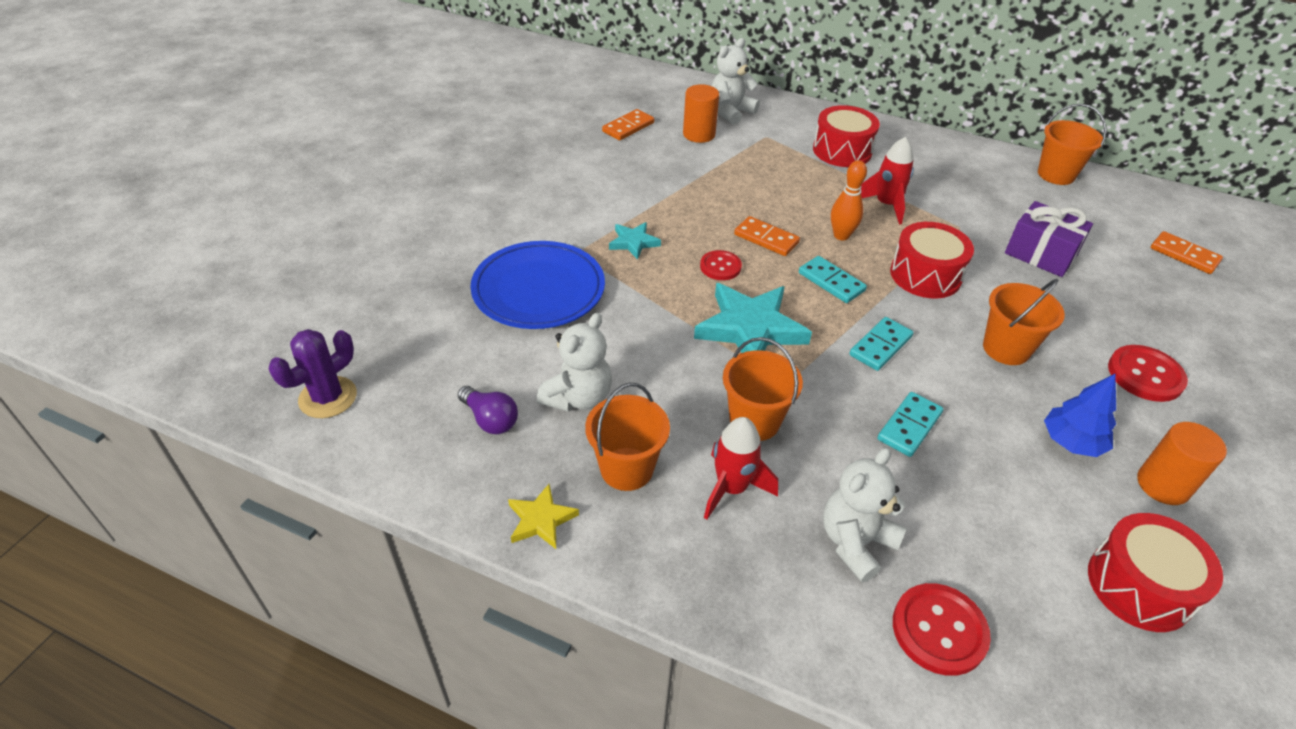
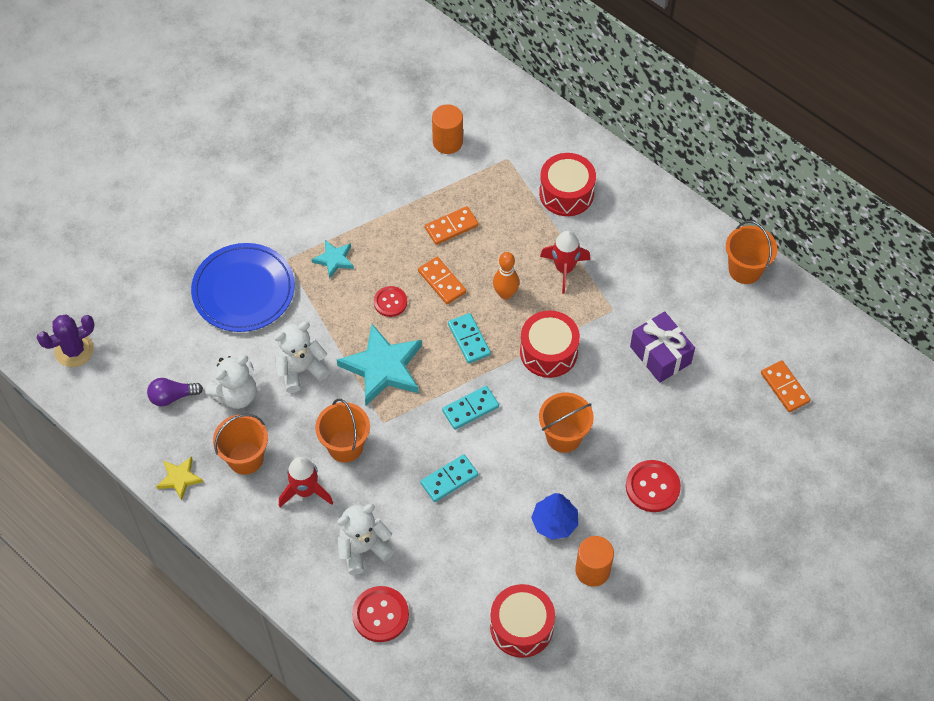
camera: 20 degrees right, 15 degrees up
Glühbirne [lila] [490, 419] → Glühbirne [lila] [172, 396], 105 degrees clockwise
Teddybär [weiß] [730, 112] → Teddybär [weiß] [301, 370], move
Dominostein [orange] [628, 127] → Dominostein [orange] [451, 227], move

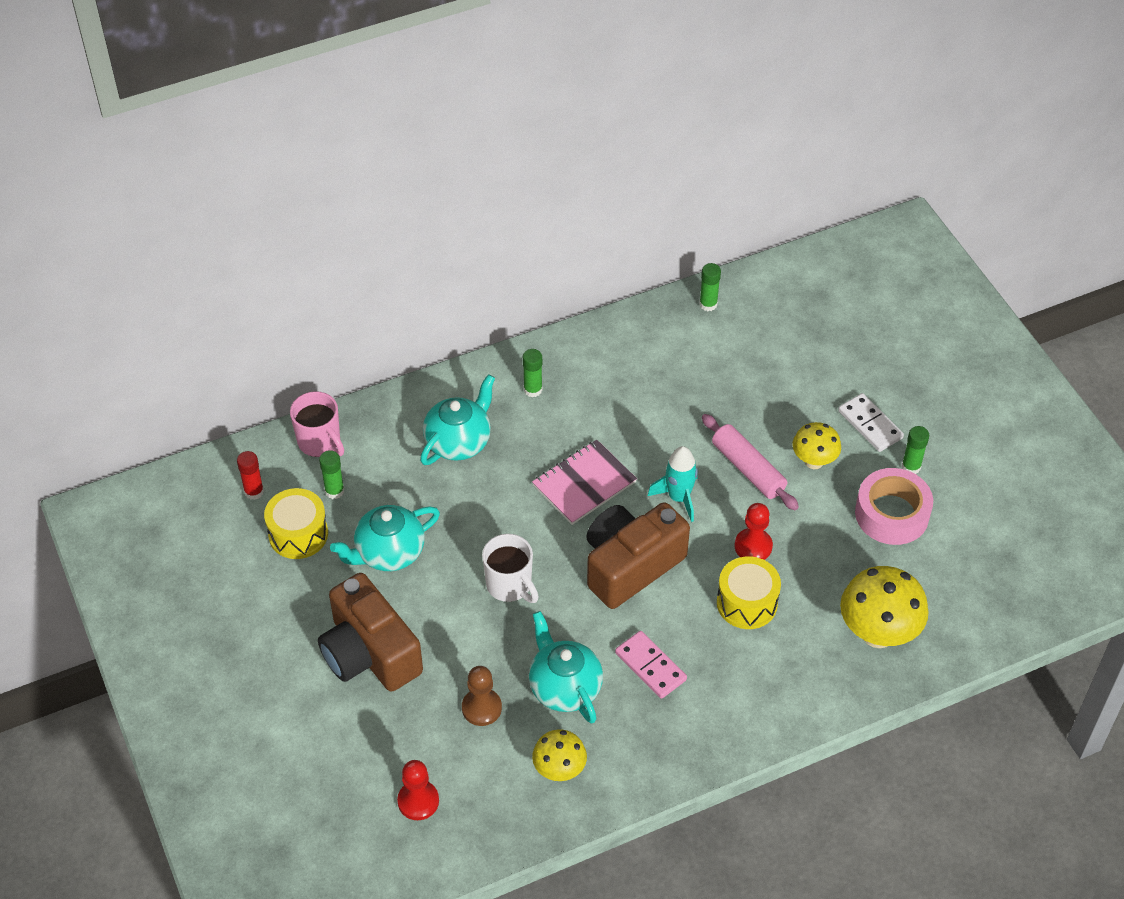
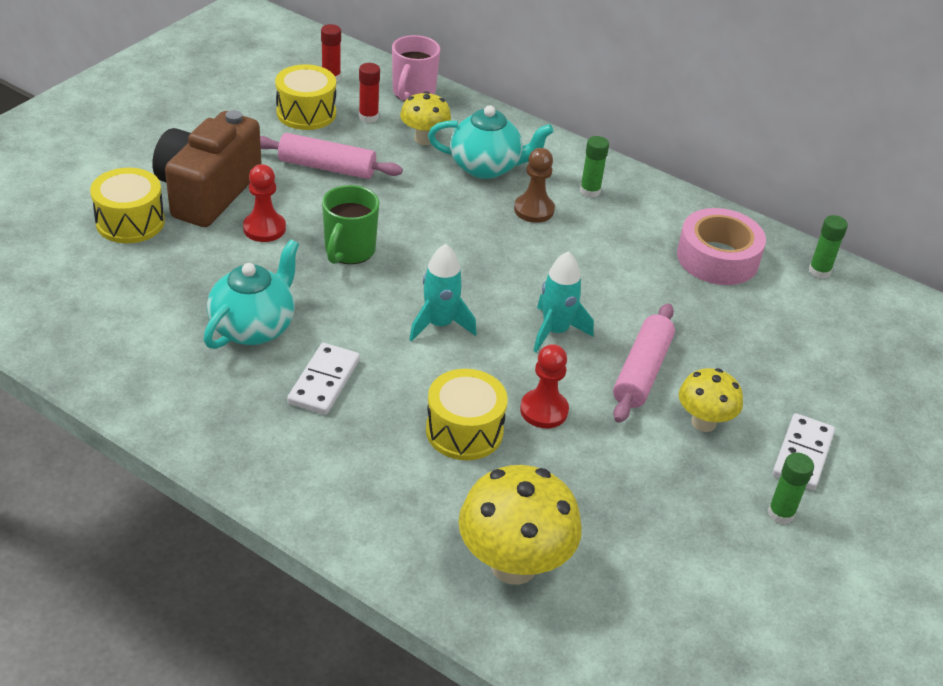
camera: 55 degrees right, 10 degrees down
- → Trommel [gelb] [130, 222]
Bauer [rot] [418, 801] → Bauer [rot] [264, 228], move
Teekanne [türkis] [389, 553] → Nudelholz [rosa] [327, 167]
Dominostein [rosa] [650, 666] → Dominostein [weiß] [324, 382]
Tasse [weiß] [510, 585] → Tasse [grün] [349, 251]
Klebestift [grün] [334, 491] → Klebestift [rot] [368, 117]
Pilz [gelb] [559, 770] → Pilz [gelb] [424, 139], move
Kamera [braun] [630, 565] → Rakete [türkis] [439, 324]
Bauer [braun] [481, 708] → Bauer [braun] [534, 210], move
Klebeband [rosa] [891, 514] → Klebeband [rosa] [717, 258], move
Notizbuch [rosa] [584, 484] → -

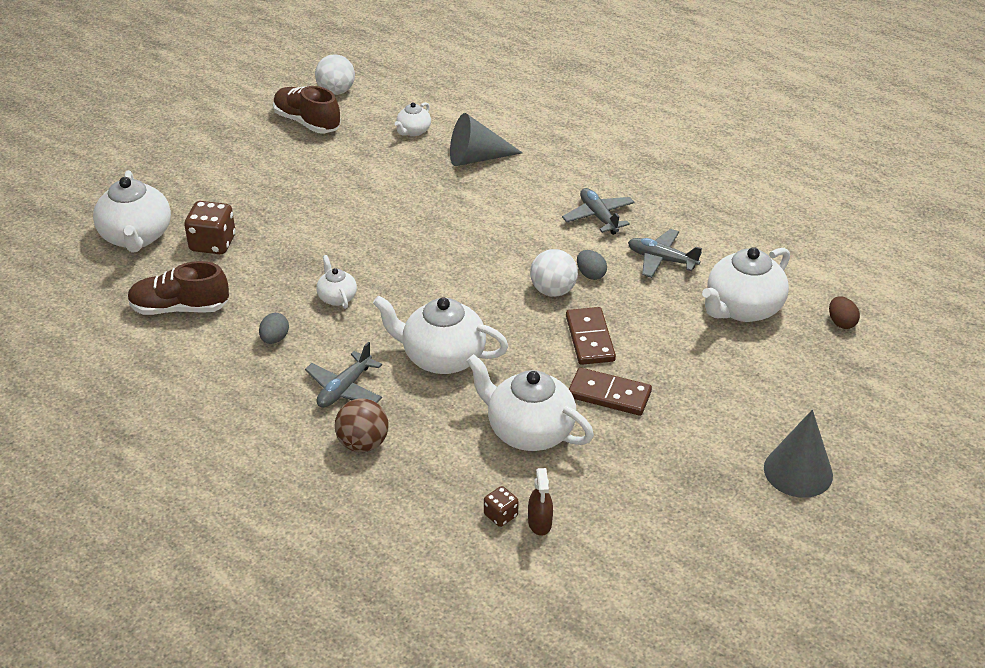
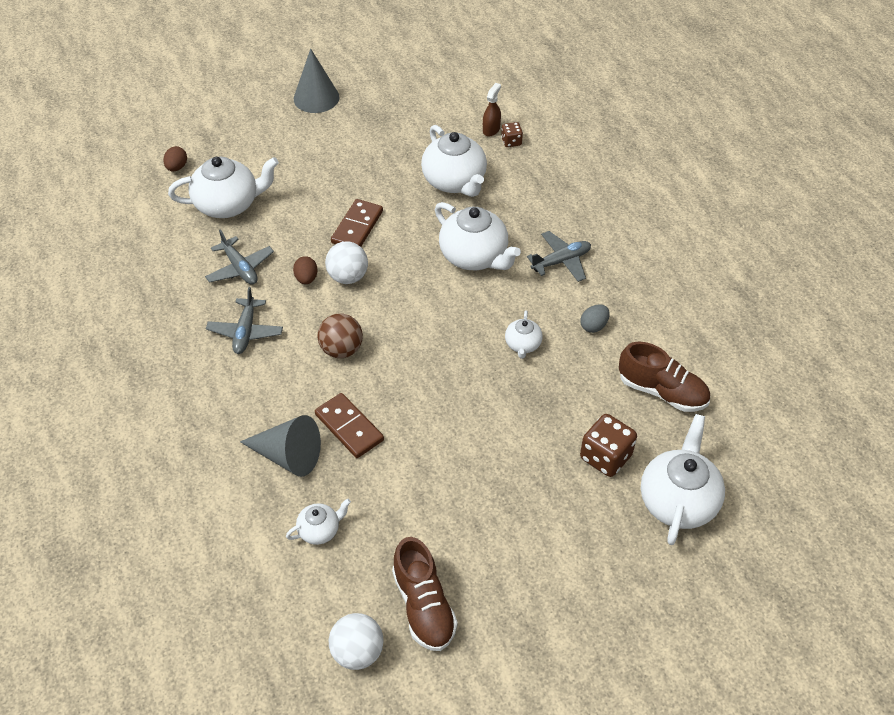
camera: 150 degrees left, 10 degrees up
Ei [grau] [590, 274] → Ei [braun] [306, 278]
Dominostein [braun] [609, 395] → Dominostein [braun] [349, 427], move
Ball [braun] [363, 443] → Ball [braun] [341, 349], move

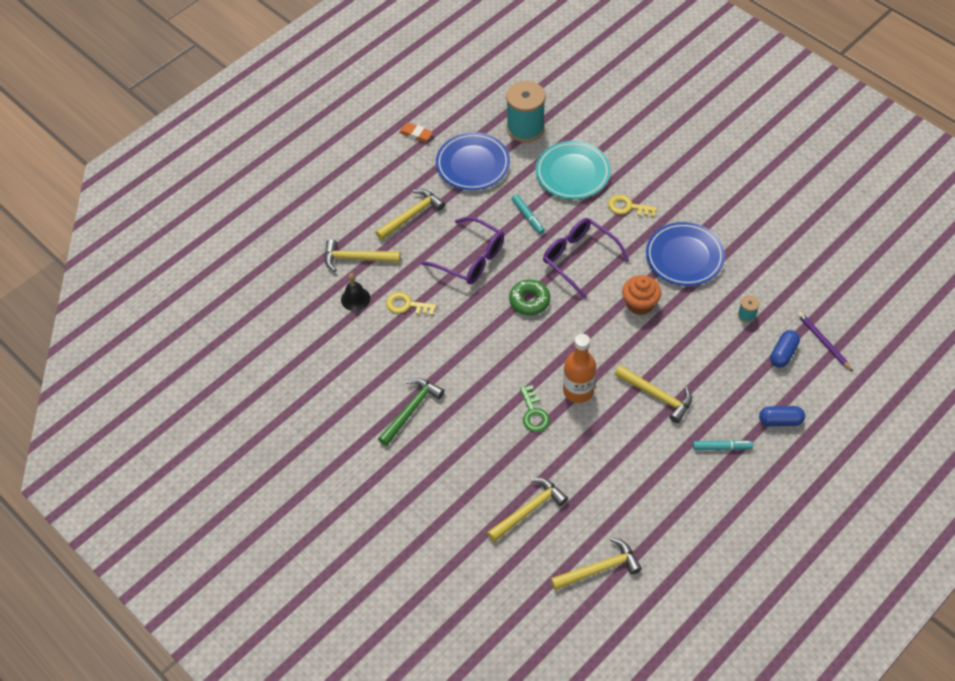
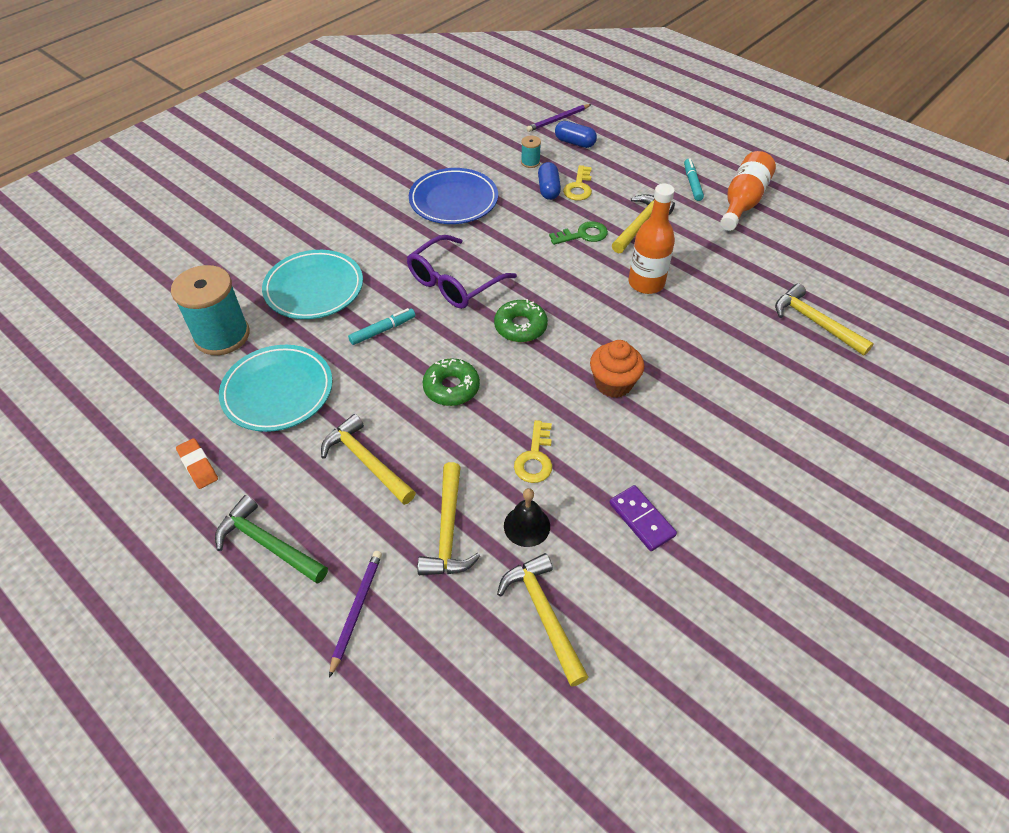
camera: 95 degrees left, 5 degrees down
Radiergummi [orange] [416, 134] → Radiergummi [orange] [198, 466], 60 degrees counterclockwise
Hammer [grün] [411, 410] → Hammer [grün] [268, 544], move
Teller [blau] [472, 164] → Teller [türkis] [278, 391]
- → Bleistift [lila] [356, 610]
Brille [lila] [471, 258] → Donut [grün] [451, 387]
Hammer [gelb] [599, 568] → Hammer [gelb] [544, 614], move
Kapsel [blau] [780, 421] → Kapsel [blau] [548, 189], move
Schlüssel [grün] [534, 413] → Schlüssel [grün] [583, 235], move
Schlüssel [gelb] [628, 207] → Schlüssel [gelb] [579, 187], move
Muffin [orange] [639, 304] → Muffin [orange] [613, 383], move
- → Dominostein [lila] [641, 519]
- → Flasche [orange] [742, 202]

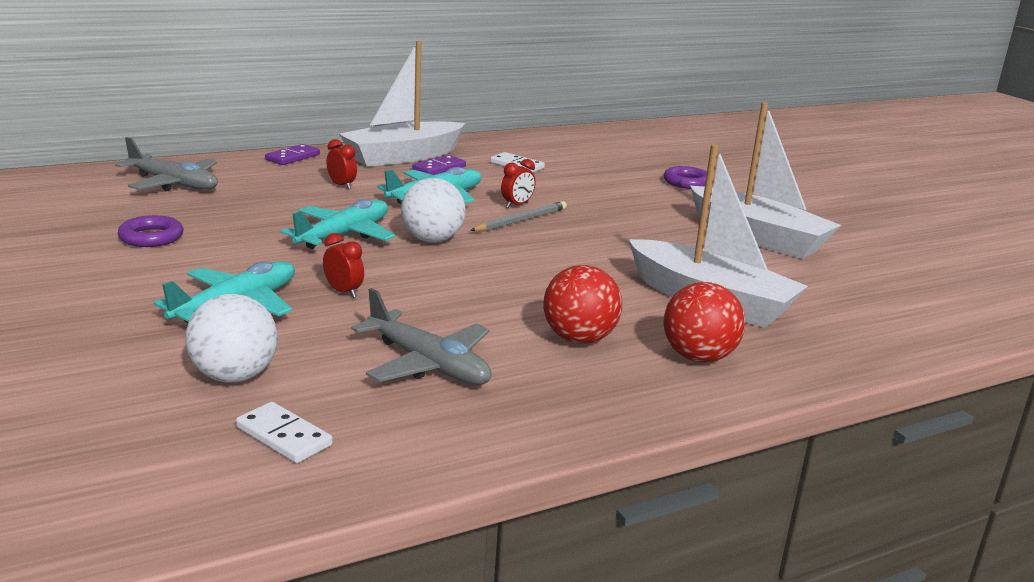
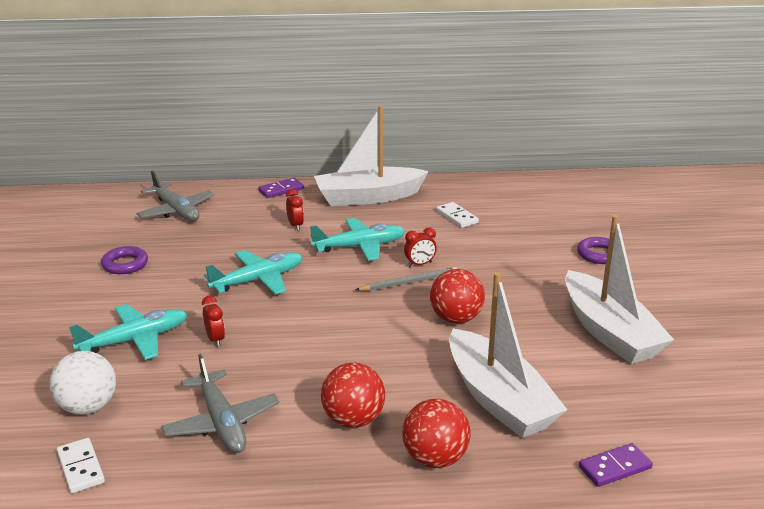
camera: 25 degrees right, 5 degrees up
- → Ball [rot] [456, 318]
Dominostein [lila] [439, 168] → Dominostein [lila] [615, 467], move
Ball [weiß] [432, 240] → -

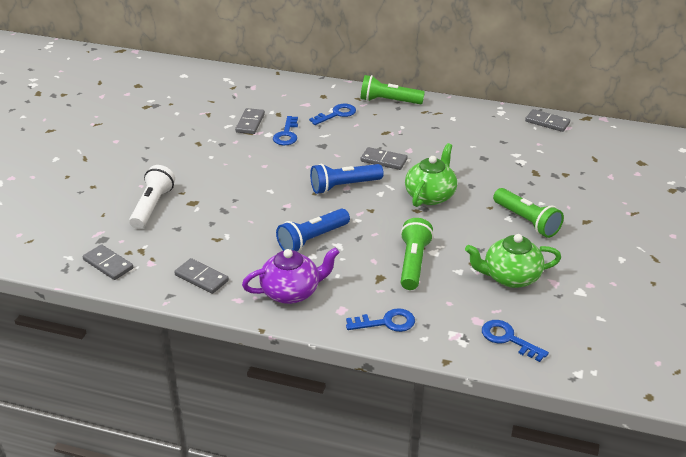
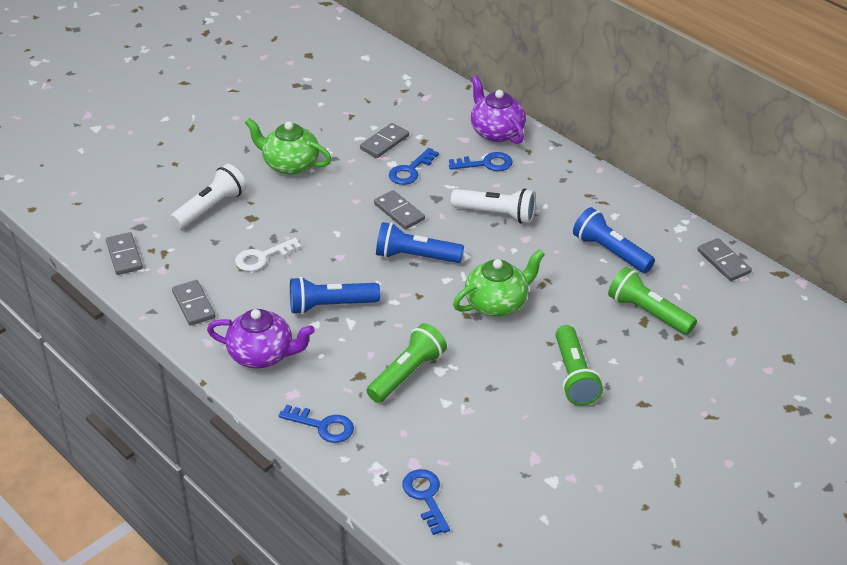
camera: 30 degrees right, 5 degrees up
- → Schlüssel [weiß] [262, 257]
Teekanne [grün] [510, 277] → Teekanne [grün] [290, 164], move
Dominostein [grau] [383, 160] → Dominostein [grau] [399, 212], move
- → Taschenlampe [weiß] [496, 214]
- → Teekanne [lila] [496, 132]
- → Taschenlampe [blau] [610, 251]
Taschenlampe [grün] [389, 101] → Taschenlampe [grün] [648, 312], move

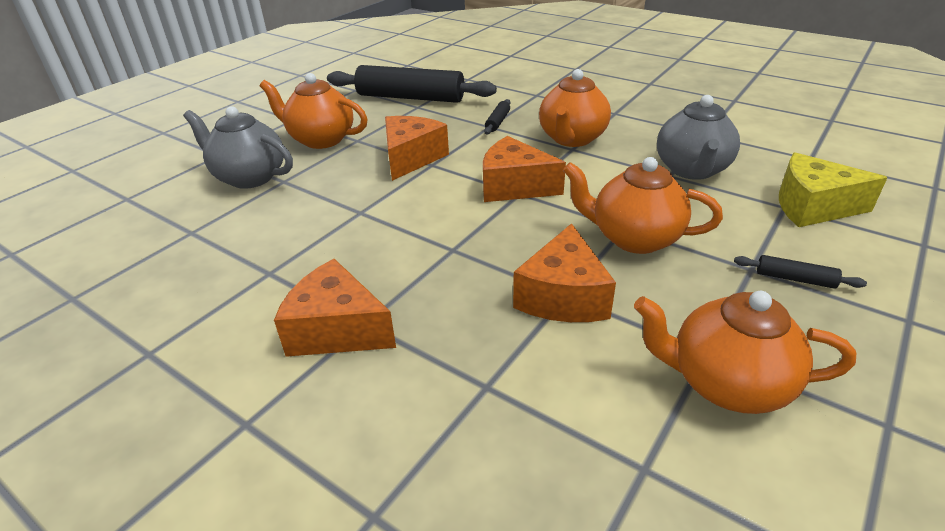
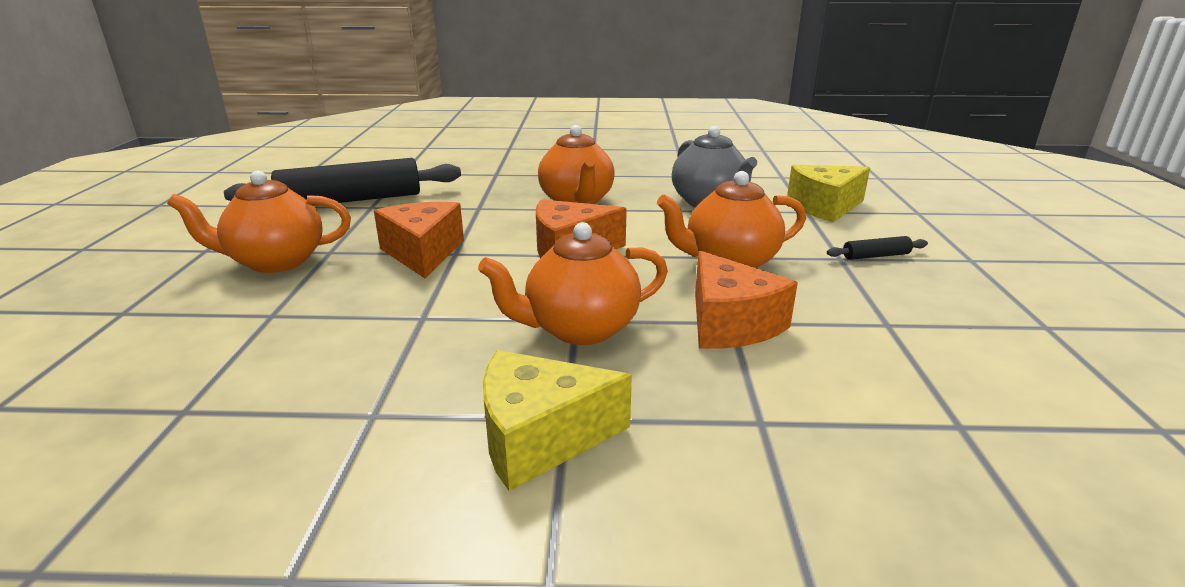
camera: 35 degrees left, 10 degrees down
Teekanne [orange] [726, 383] → Teekanne [orange] [579, 329], move
Käse [orange] [337, 329] → Käse [gelb] [540, 437]
Teekanne [grau] [249, 177] → -
Nudelholz [schwarz] [497, 122] → -

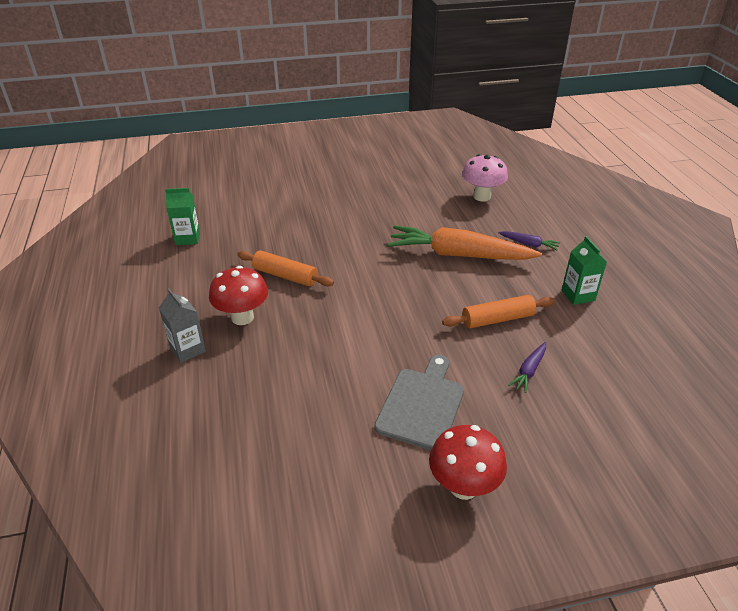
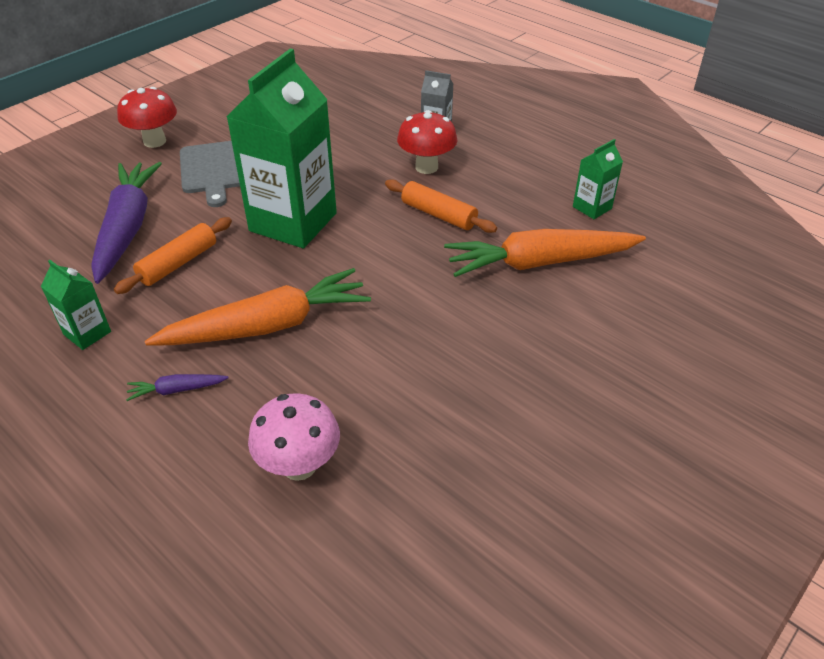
camera: 145 degrees right, 5 degrees up
Karotte [lila] [529, 371] → Karotte [lila] [127, 228], x2.40
- → Getränkekarton [grün] [293, 222]
Nudelholz [orange] [285, 276] → Nudelholz [orange] [438, 214], 45 degrees clockwise
- → Karotte [orange] [540, 263]

